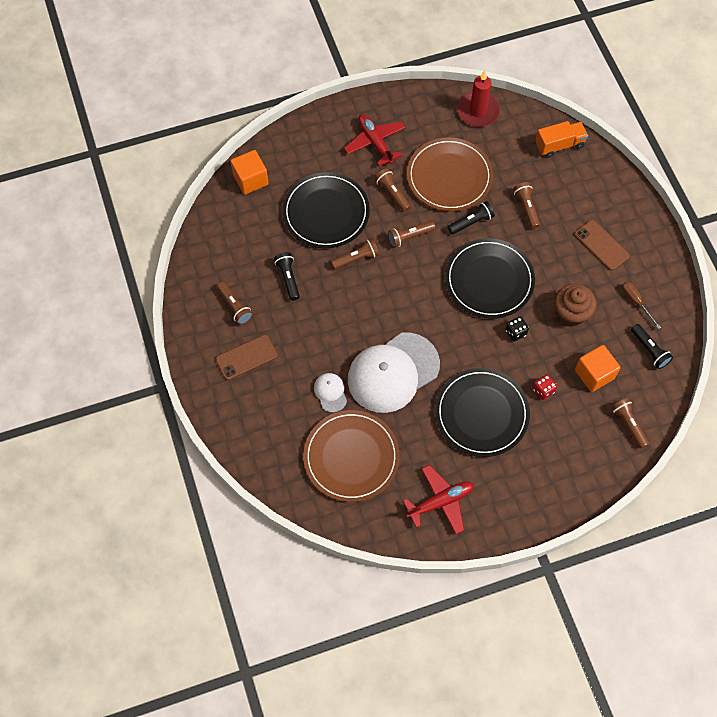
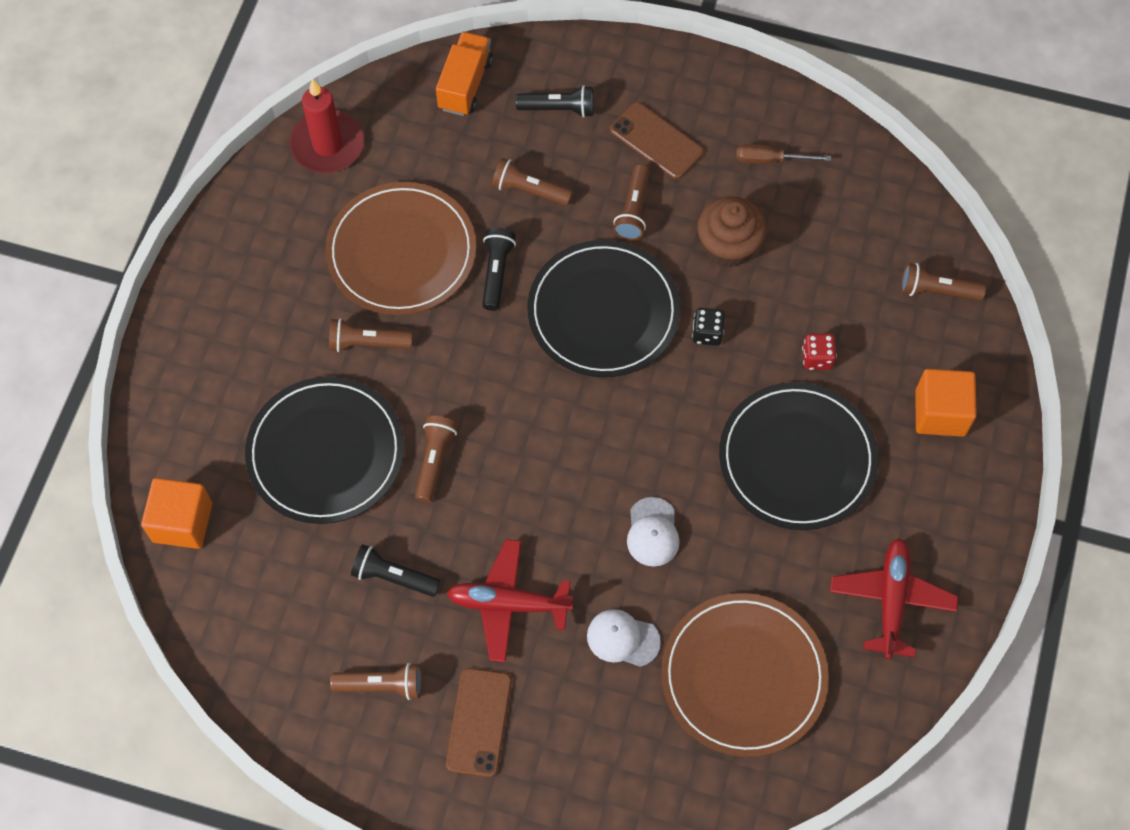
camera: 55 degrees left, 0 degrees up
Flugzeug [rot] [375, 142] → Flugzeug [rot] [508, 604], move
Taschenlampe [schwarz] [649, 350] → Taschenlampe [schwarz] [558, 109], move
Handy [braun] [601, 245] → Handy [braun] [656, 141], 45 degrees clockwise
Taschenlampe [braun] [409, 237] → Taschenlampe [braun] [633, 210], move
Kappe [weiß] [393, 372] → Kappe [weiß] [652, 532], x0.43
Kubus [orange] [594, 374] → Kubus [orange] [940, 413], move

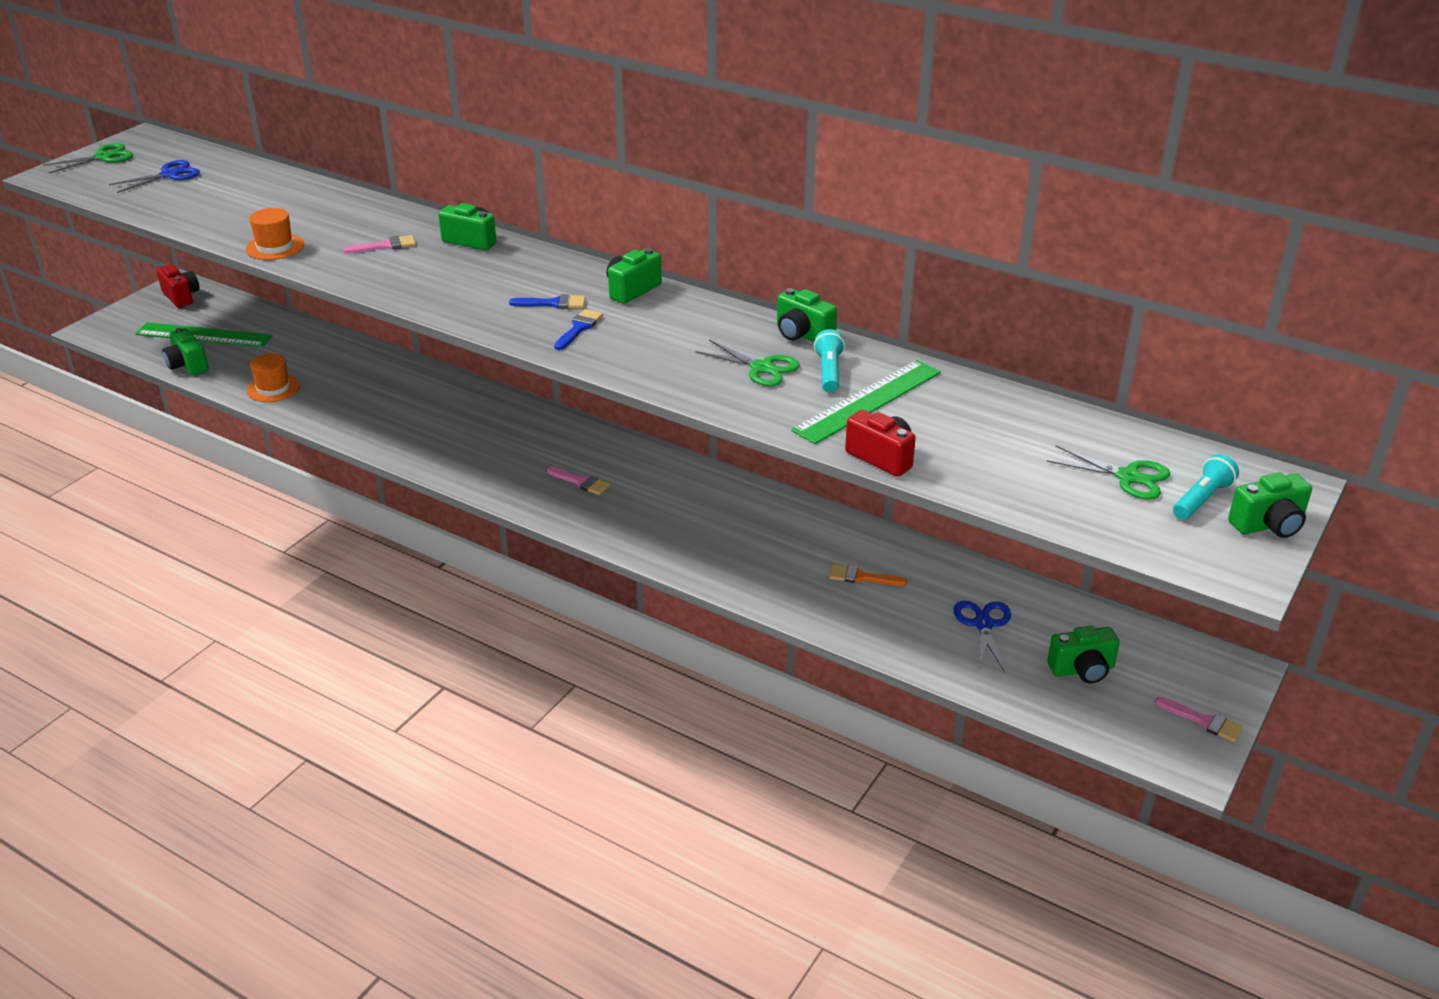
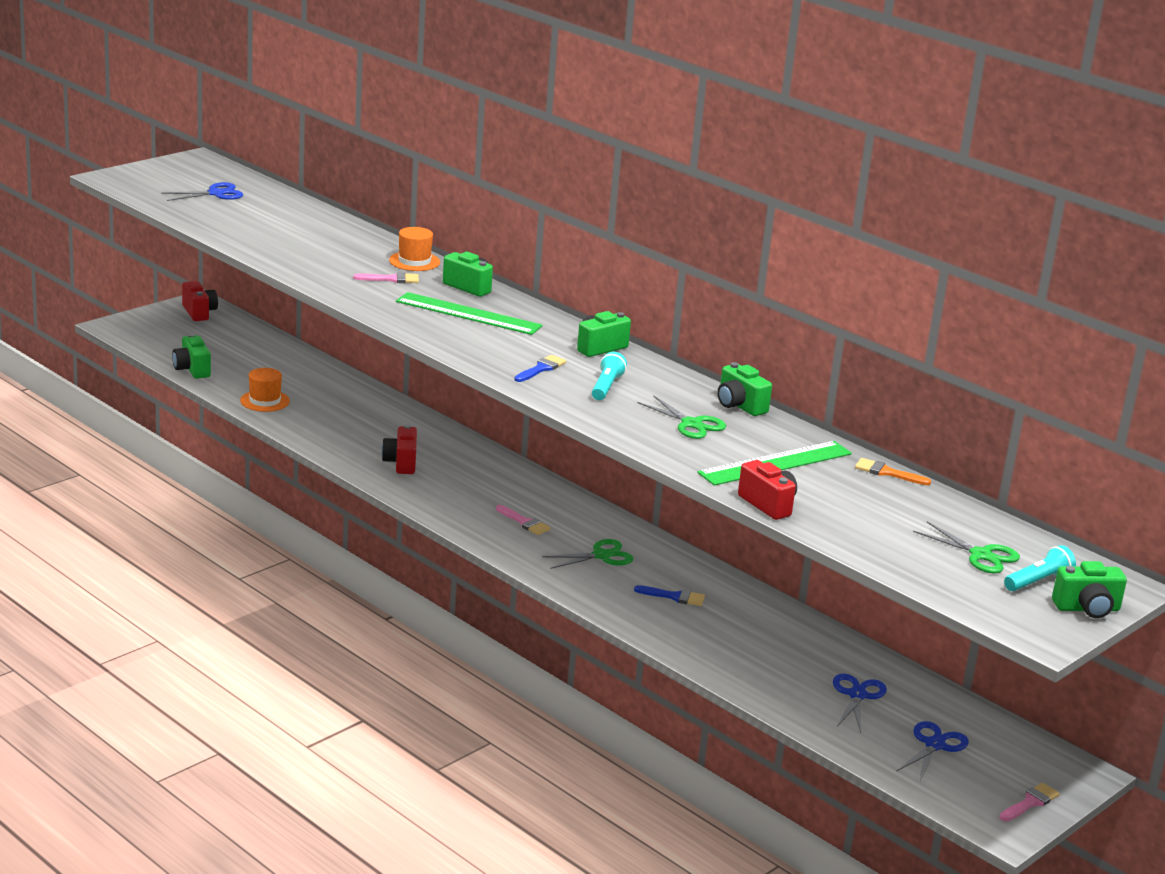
camera: 10 degrees right, 10 degrees down
- → Kamera [rot] [401, 463]
Hut [orange] [275, 247] → Hut [orange] [414, 261], move
Lineal [grün] [204, 335] → Lineal [grün] [468, 314], move
Schere [grün] [103, 157] → Schere [grün] [601, 556], move
Taschenlampe [türkis] [829, 372] → Taschenlampe [türkis] [606, 387], move
Pinsel [blau] [553, 303] → Pinsel [blau] [674, 597], move
Pinsel [orange] [861, 577] → Pinsel [orange] [887, 472], move
Kamera [grün] [1082, 670] → Schere [blau] [934, 745]
Pinsel [rosa] [1203, 721] → Pinsel [rosa] [1030, 802], 90 degrees counterclockwise

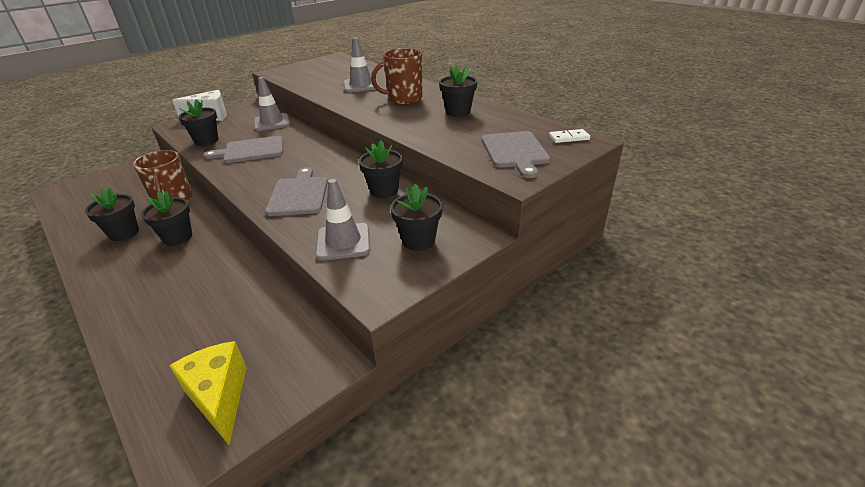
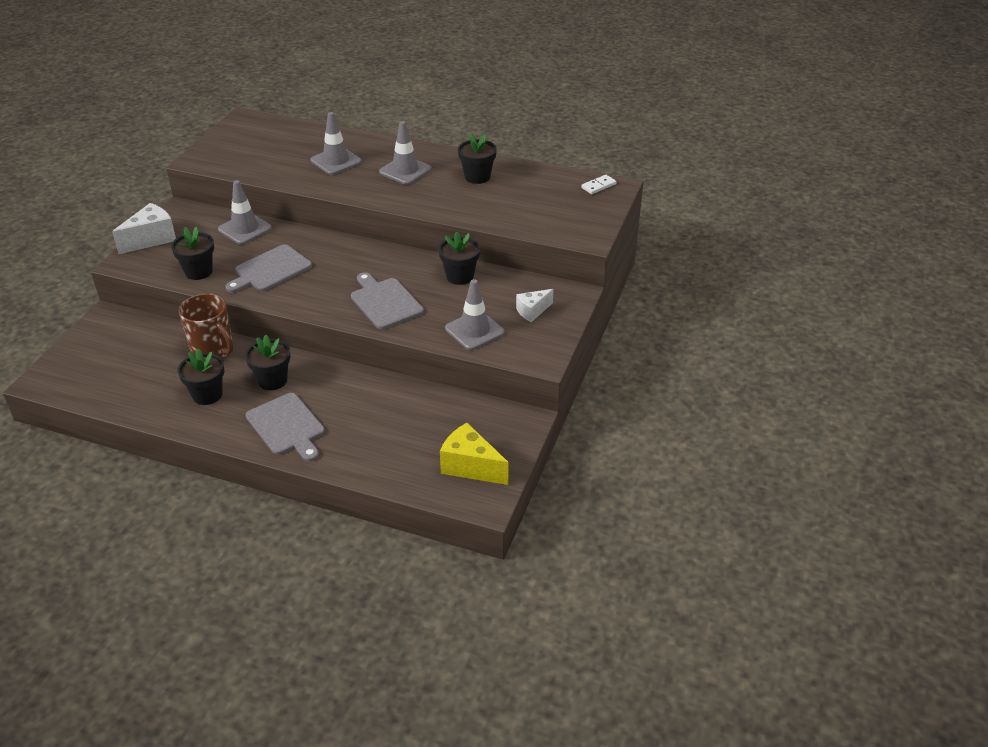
camera: 30 degrees left, 5 degrees up
Schneidebrett [grau] [515, 151] → Schneidebrett [grau] [287, 426], move
Tasse [braun] [404, 98] → Leitkegel [grau] [405, 171]
Blumentopf [schwarz] [418, 240] → Käse [weiß] [532, 311]

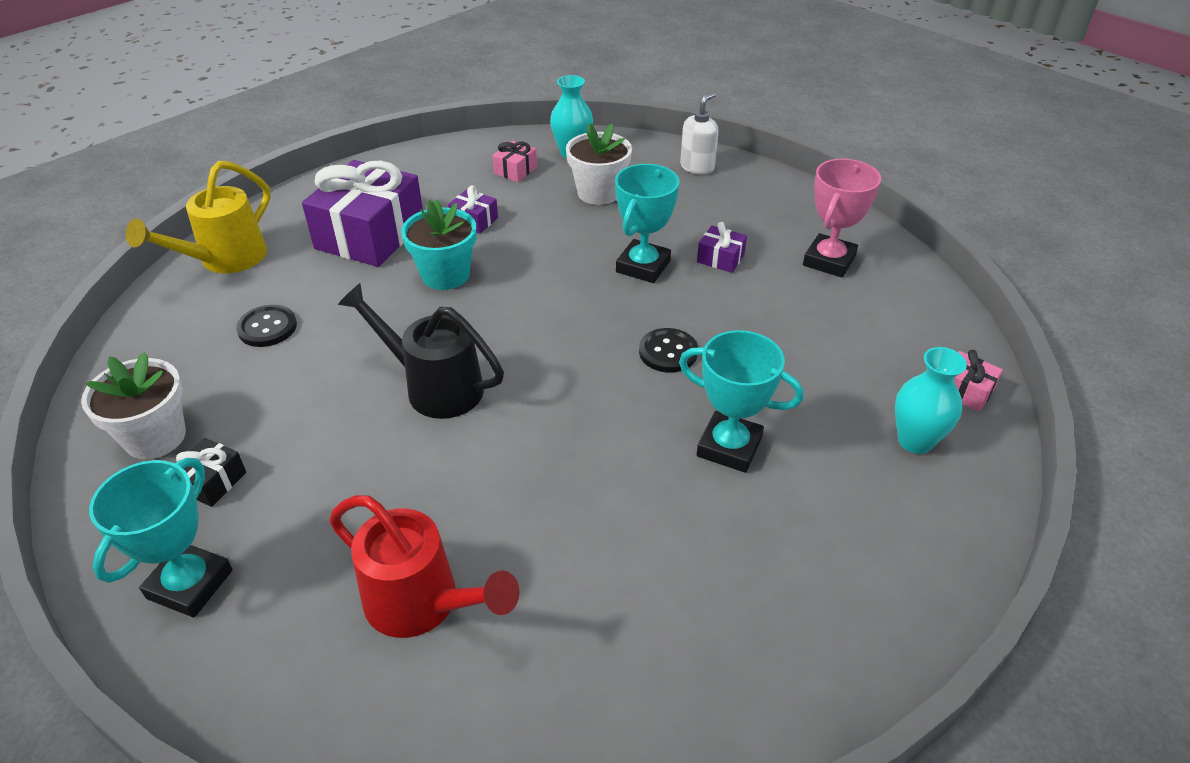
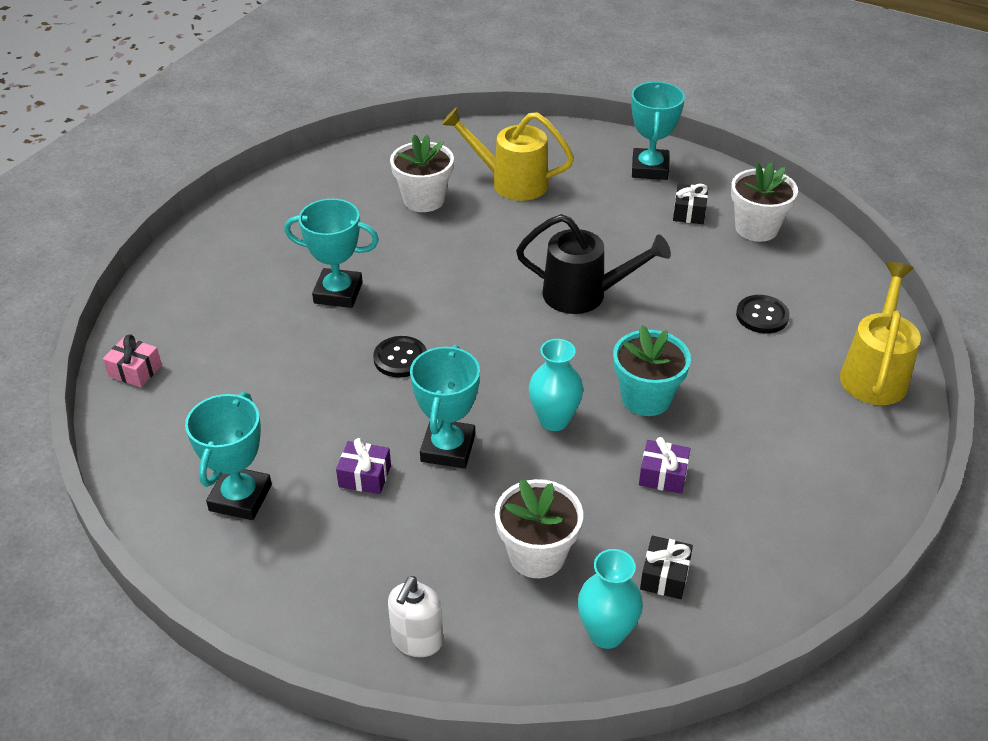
camera: 165 degrees right, 0 degrees up
Pokal [rosa] [829, 261] → Pokal [türkis] [240, 498]
- → Blumentopf [weiß] [424, 200]
Gießkanne [rot] [422, 604] → Gießkanne [gelb] [511, 182]
Vase [türkis] [915, 441] → Vase [türkis] [554, 420], move
Geschenk [rosa] [515, 170] → Geschenk [schwarz] [664, 576]
Geschenk [lila] [370, 235] → -

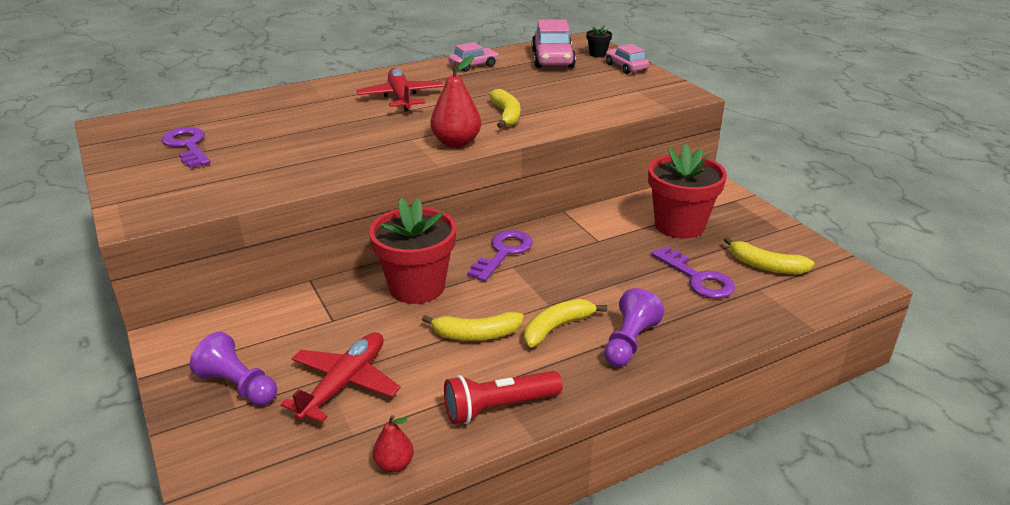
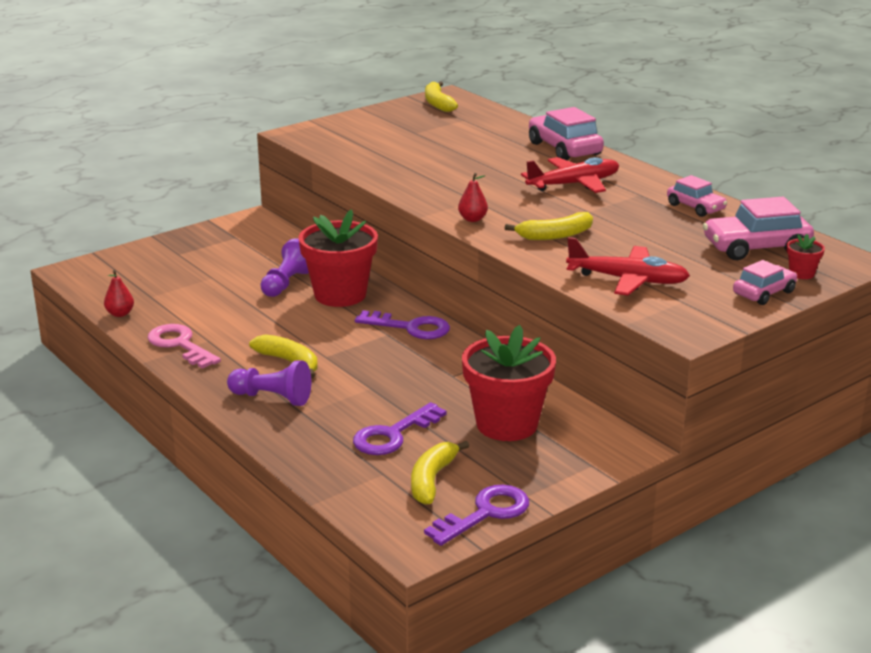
camera: 80 degrees right, 5 degrees down
Taschenlampe [rot] [498, 407] → Schlüssel [rosa] [180, 345]
Bauer [lila] [238, 386] → Bauer [lila] [287, 283], move
Schlüssel [lila] [188, 146] → Schlüssel [lila] [485, 513], move
Banane [gelb] [476, 334] → Banane [gelb] [438, 103], move
Birne [rot] [456, 143] → Birne [rot] [472, 219], x0.57
- → Auto [rosa] [564, 149]
Flugzeug [rot] [344, 384] → Flugzeug [rot] [627, 280], move
Blumentopf [schwarz] [598, 54] → Blumentopf [rot] [801, 273]

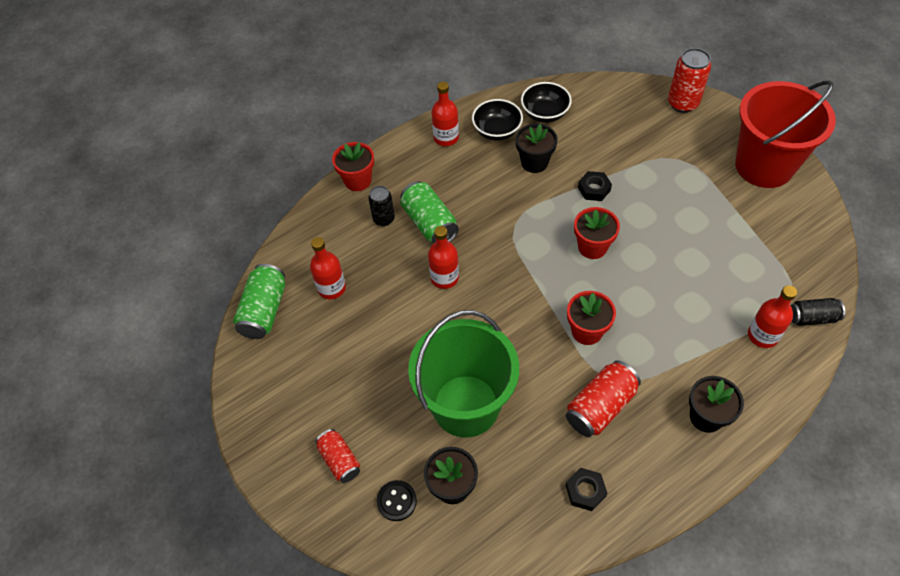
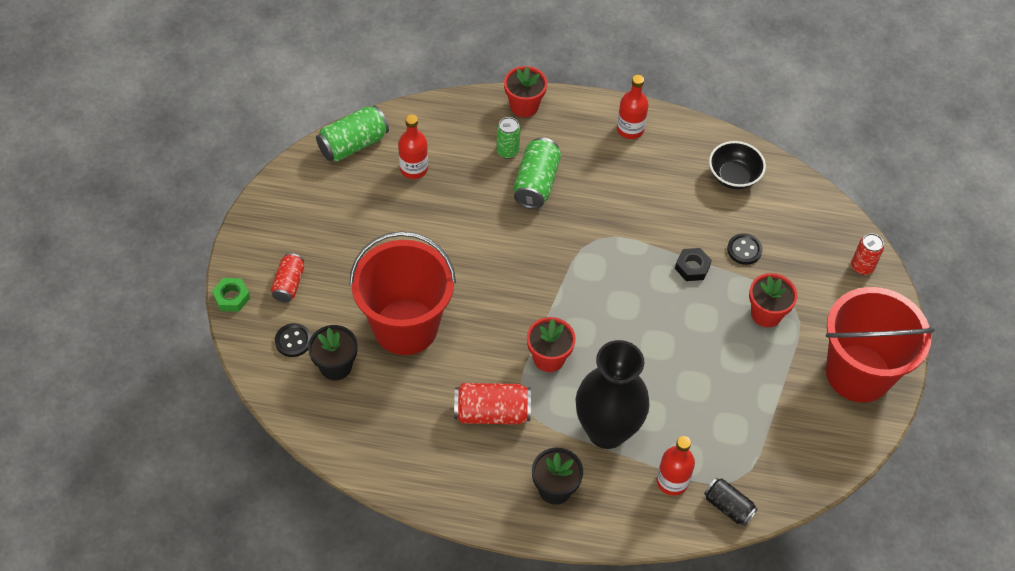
camera: 40 degrees right, 0 degrees up
- → Sechskantmutter [grün] [231, 297]
Eimer [grün] [466, 405] → Eimer [rot] [405, 326]
Dose [schwarz] [384, 219] → Dose [grün] [507, 151]
- → Vase [schwarz] [607, 431]
- → Knopf [schwarz] [744, 250]
Blumentopf [rot] [592, 247] → Blumentopf [rot] [766, 314], move
Dose [rot] [682, 103] → Dose [rot] [862, 267], x0.65
Flasche [rot] [444, 278] → -
Schüssel [schwarz] [497, 131] → -
Blumentopf [schwarz] [534, 162] → -
Sechskantmutter [schwarz] [585, 491] → -

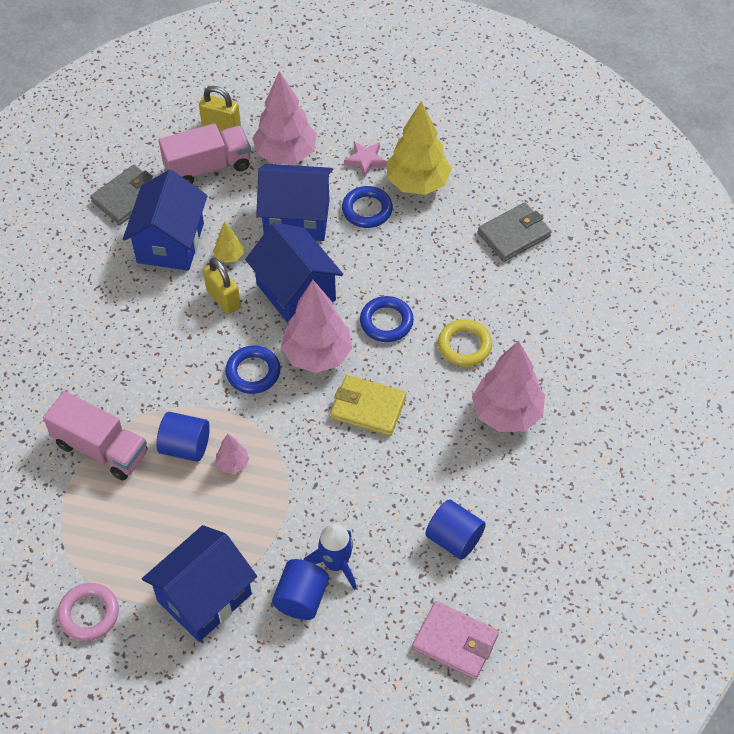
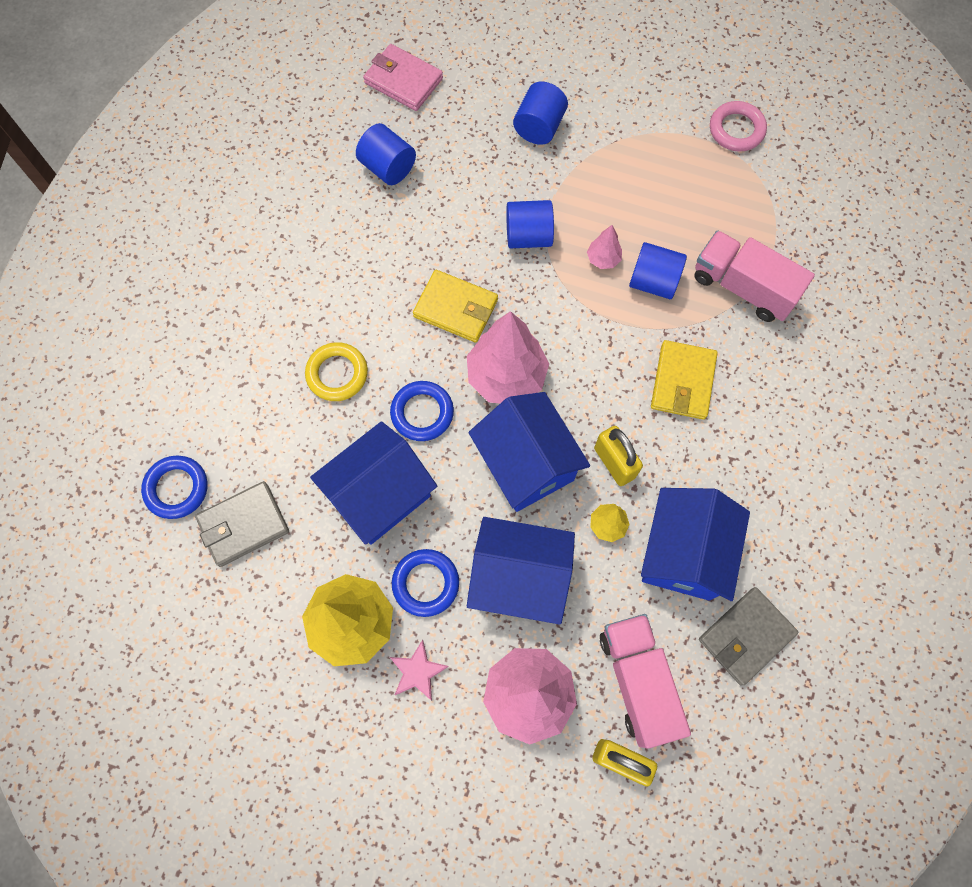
camera: 175 degrees left, 15 degrees up
Ring [blau] [253, 372] → Ring [blau] [177, 488], move
Haus [blau] [204, 597] → Haus [blau] [380, 495], move
- → Vollzylinder [blau] [528, 236]
Lastwagen [rosa] [208, 167] → Lastwagen [rosa] [638, 681], 90 degrees clockwise
- → Geldbörse [gelb] [683, 382]
Rakete [blau] [336, 563] → -
Baum [rosa] [506, 413] → -

